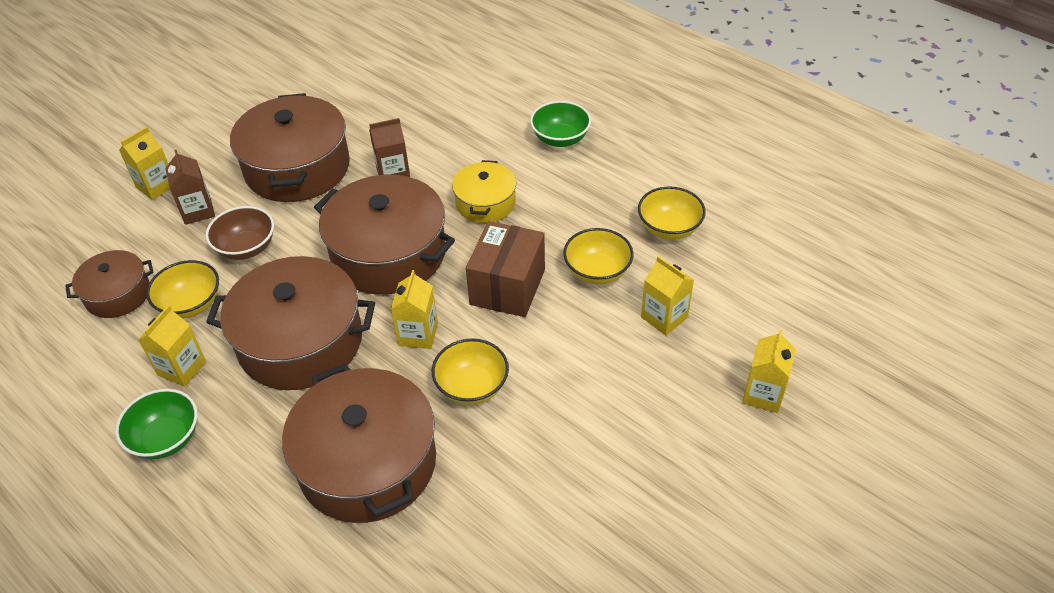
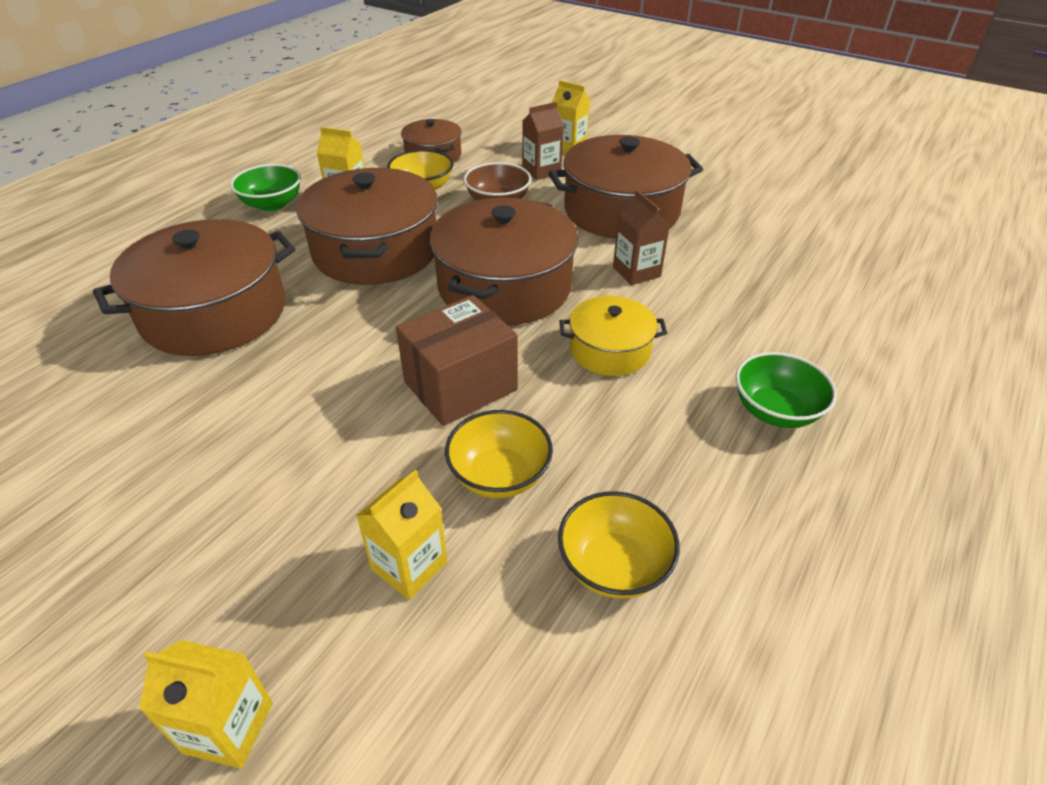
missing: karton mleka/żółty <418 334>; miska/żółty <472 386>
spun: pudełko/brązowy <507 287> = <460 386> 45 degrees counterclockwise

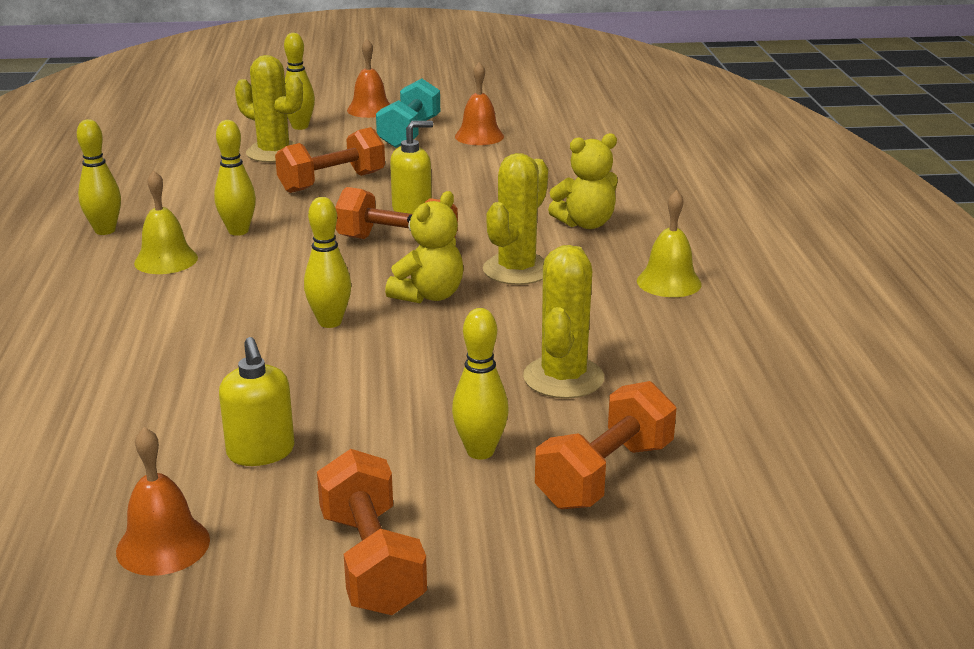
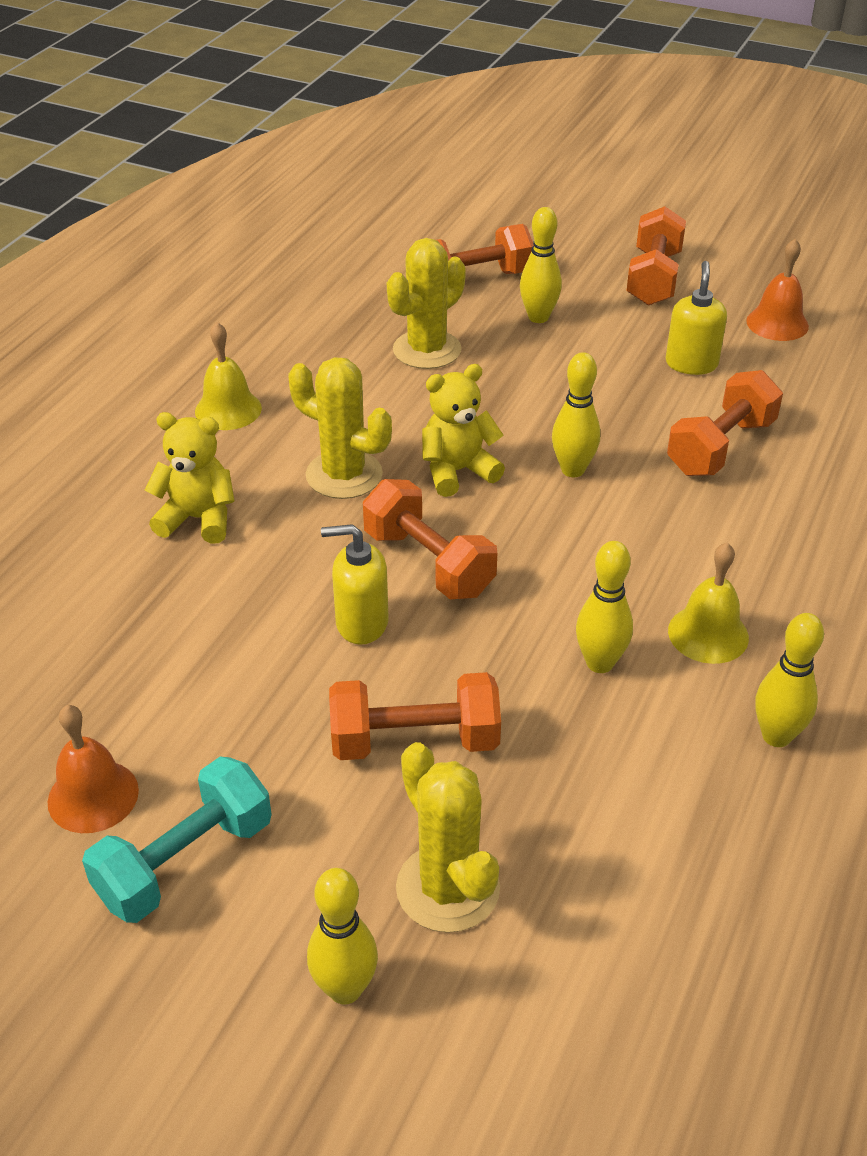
missing: dzwonek/pomarańczowy <370 109>
appeared: hantel/pomarańczowy <720 447>
spun: kaktus/żółty <517 270> = <344 475> 60 degrees clockwise

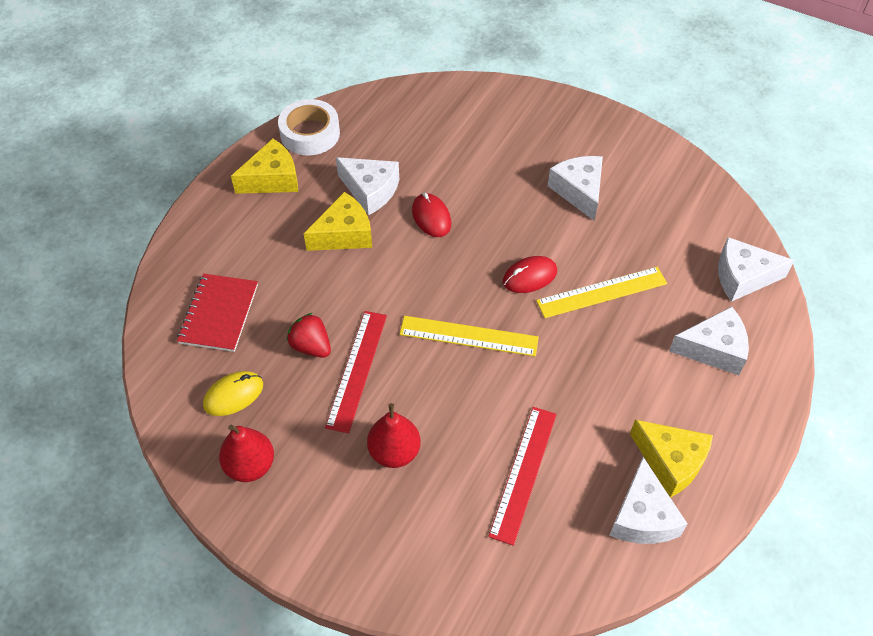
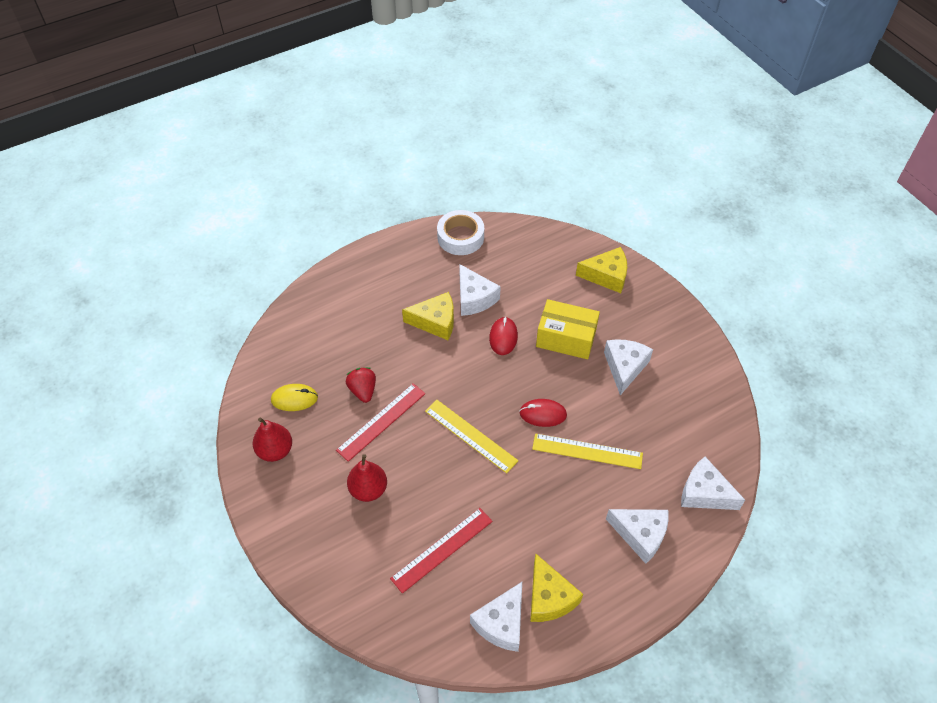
missing: zeszyt/czerwony <219 314>
appeared: pudełko/żółty <566 338>
relocated: ser/żółty <272 179> to <606 276>

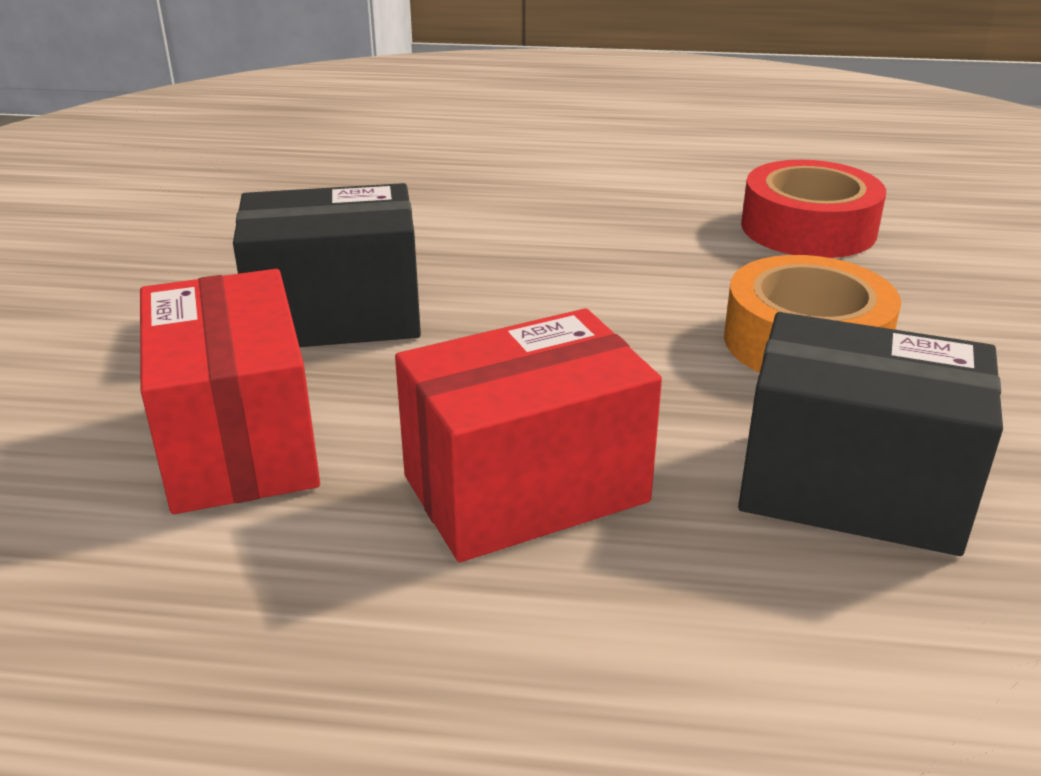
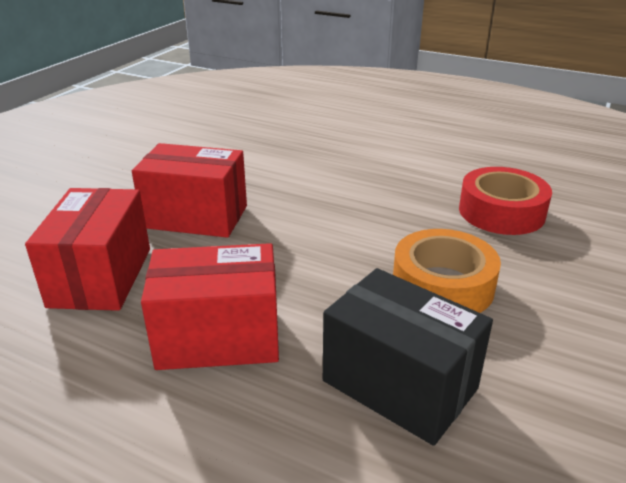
colour: pudełko/czarny <336 316> to pudełko/czerwony <196 217>

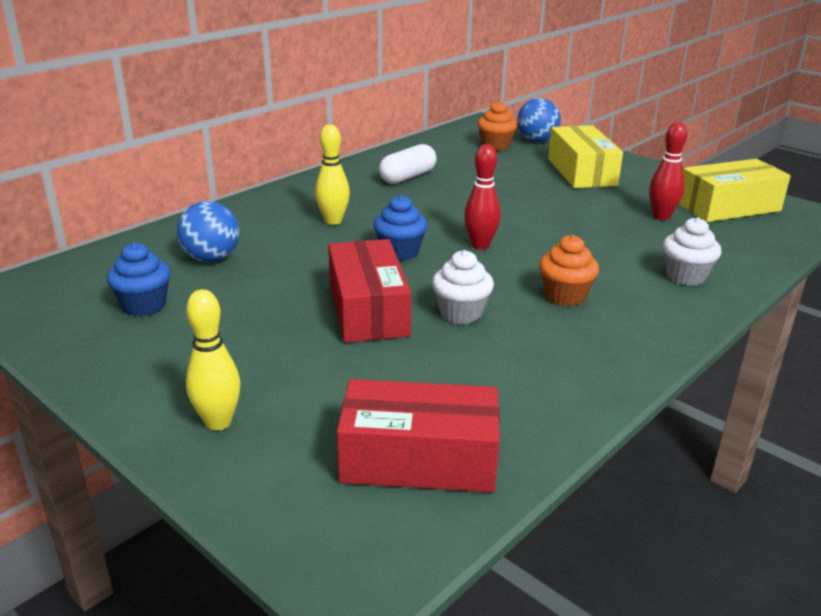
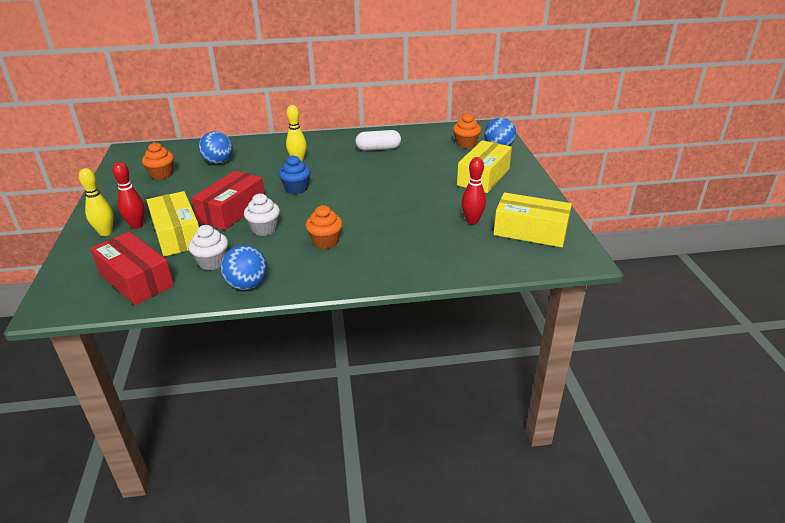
appeared: pudełko/żółty <177 235>; piłka/niebieski <247 285>
relocated: kręgiel/czerwony <480 245> to <137 225>; muffinka/biały <685 276> to <212 262>
colour: muffinka/niebieski <144 305> to muffinka/pomarańczowy <162 174>

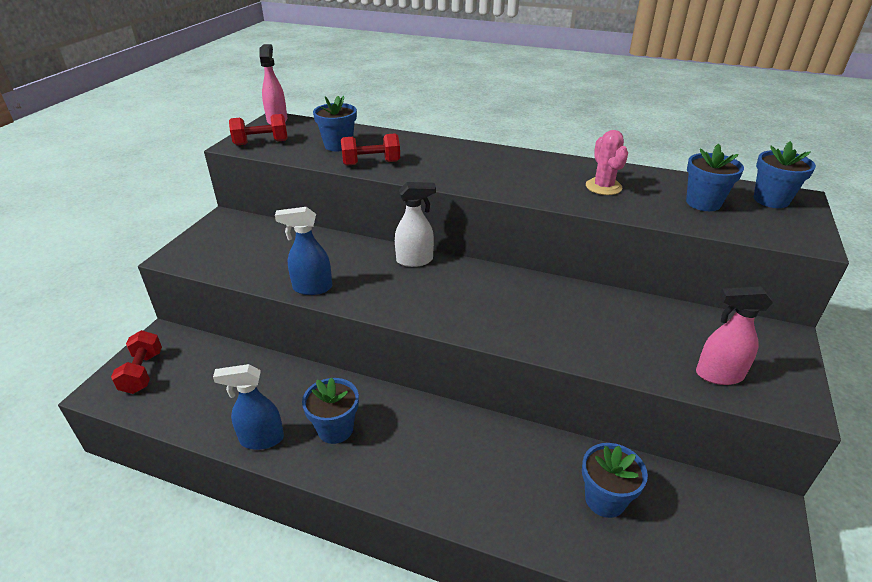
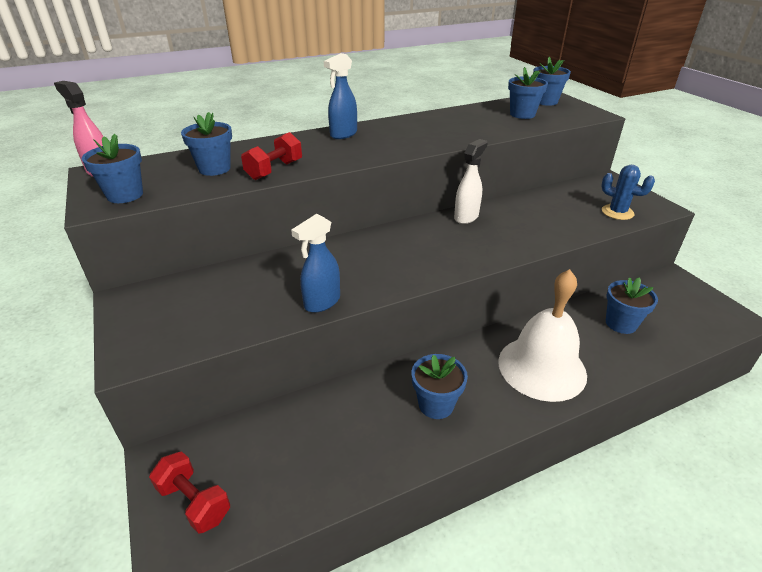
missing: kaktus/różowy <603 187>
appeared: dzwonek/biały <542 367>
relocated: spryskiwacz/biały <415 260> to <466 217>; spryskiwacz/niebieski <261 439> to <343 134>
exchanged: hantel/czerwony <261 143> to doniczka/niebieski <125 195>; spryskiwacz/różowy <718 375> to kaktus/niebieski <617 212>

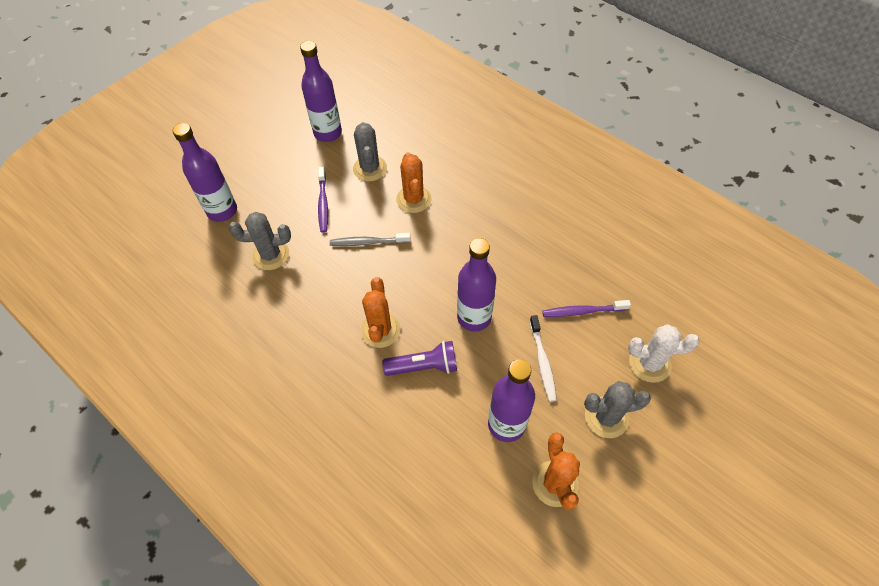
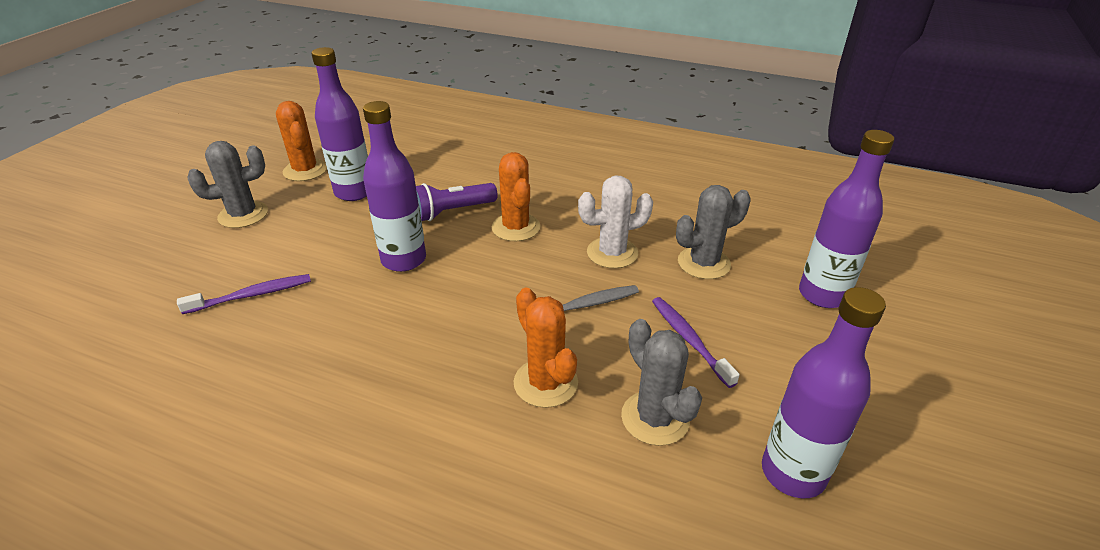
missing: szczoteczka do zębów/biały <542 362>
relocated: kaktus/biały <649 363> to <612 253>

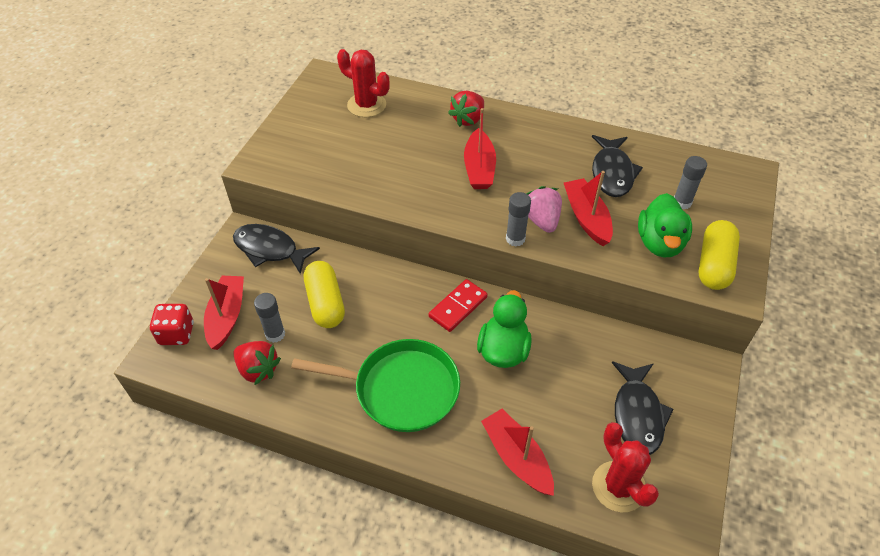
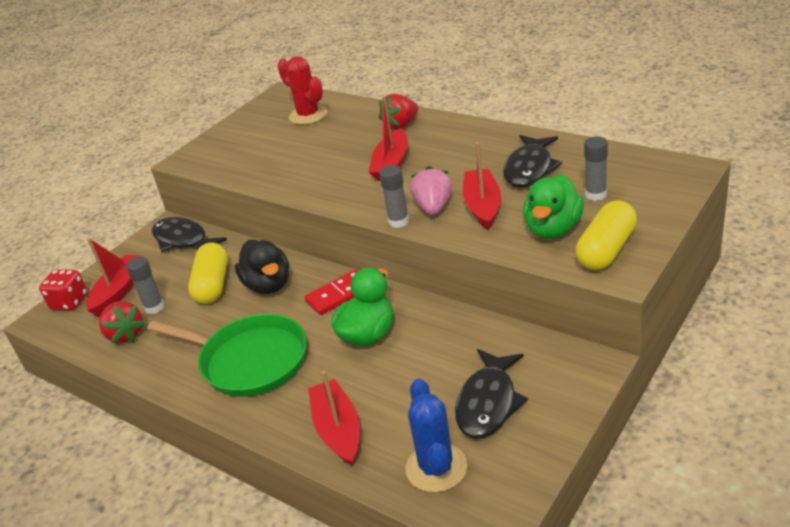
appeared: kaczka/czarny <268 285>
colour: kaktus/czerwony <618 486> to kaktus/niebieski <436 468>

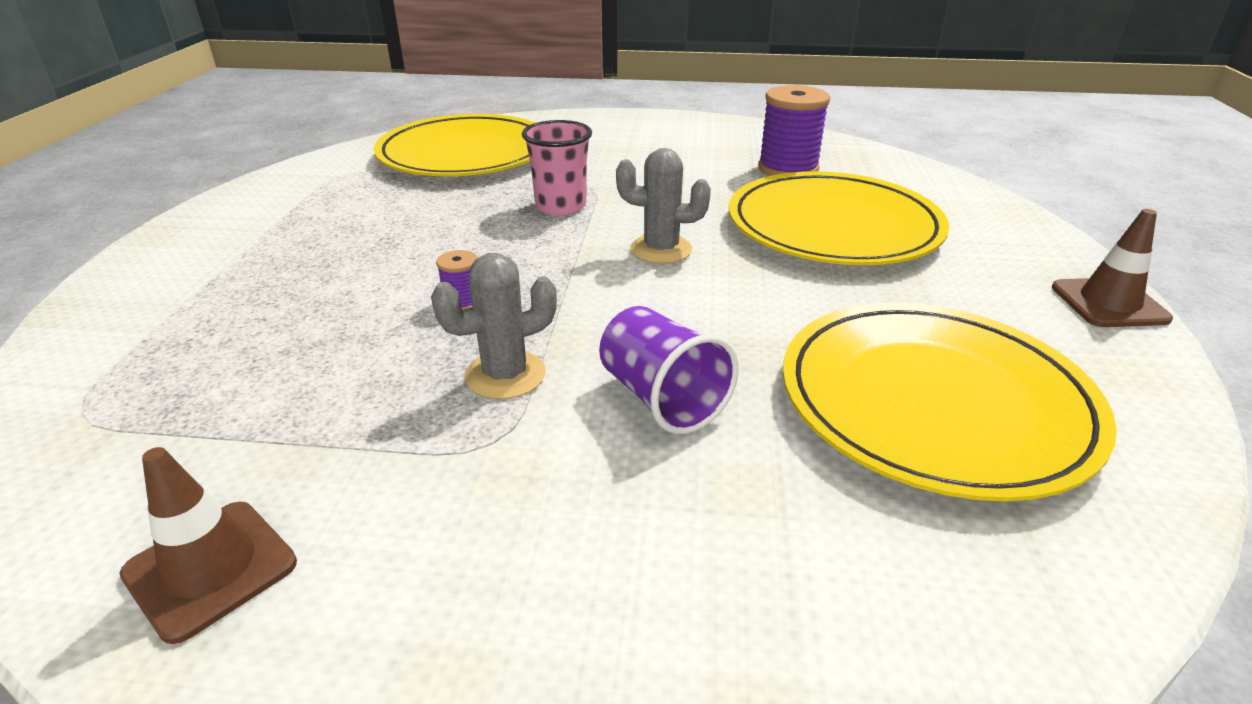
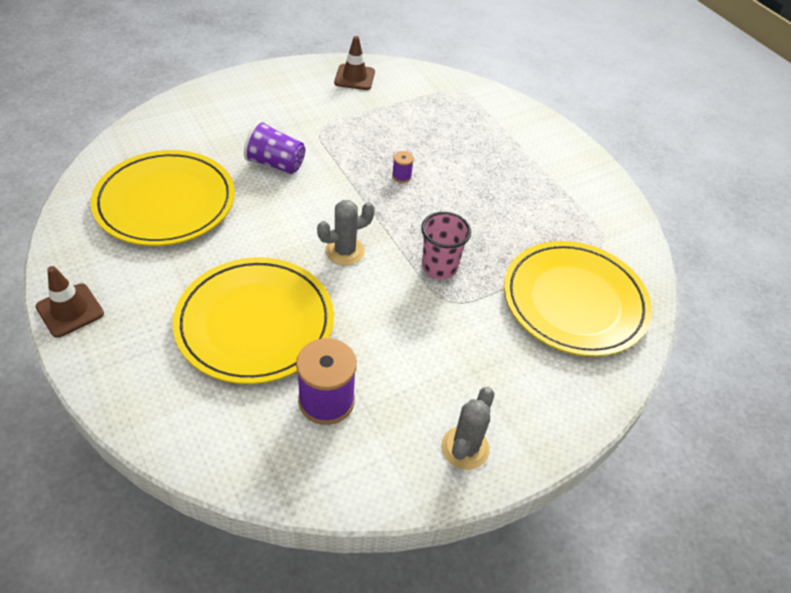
relocated: kaktus/szary <505 375> to <465 448>

